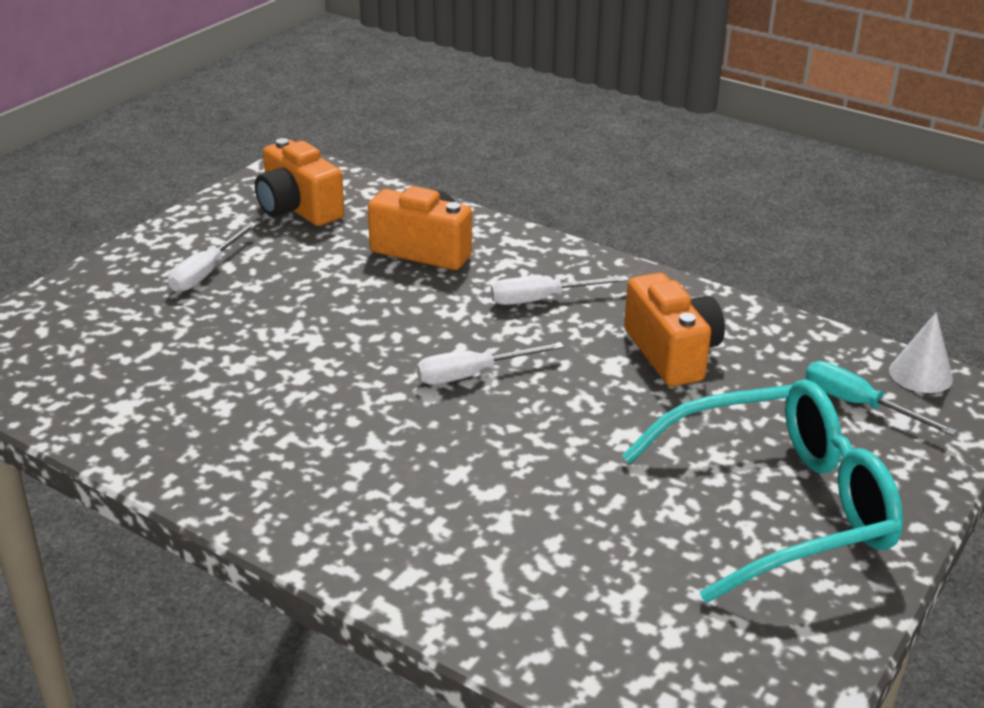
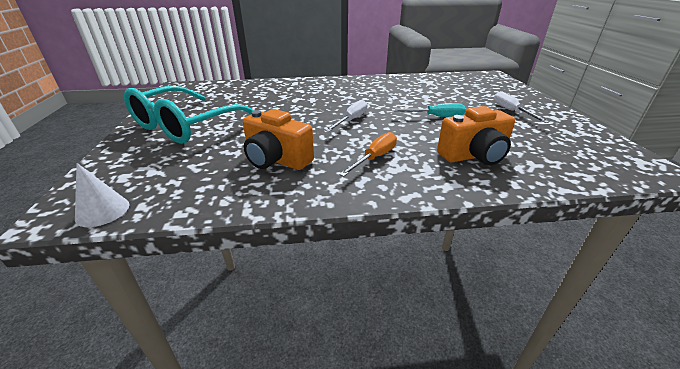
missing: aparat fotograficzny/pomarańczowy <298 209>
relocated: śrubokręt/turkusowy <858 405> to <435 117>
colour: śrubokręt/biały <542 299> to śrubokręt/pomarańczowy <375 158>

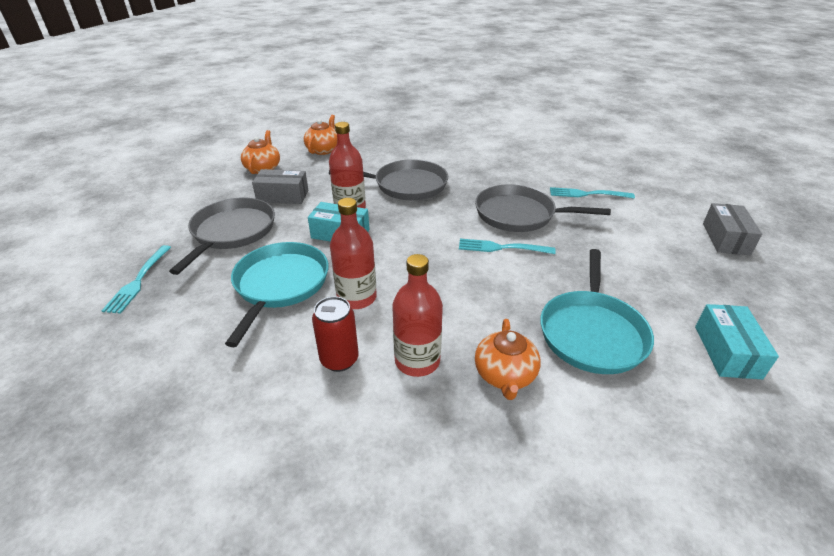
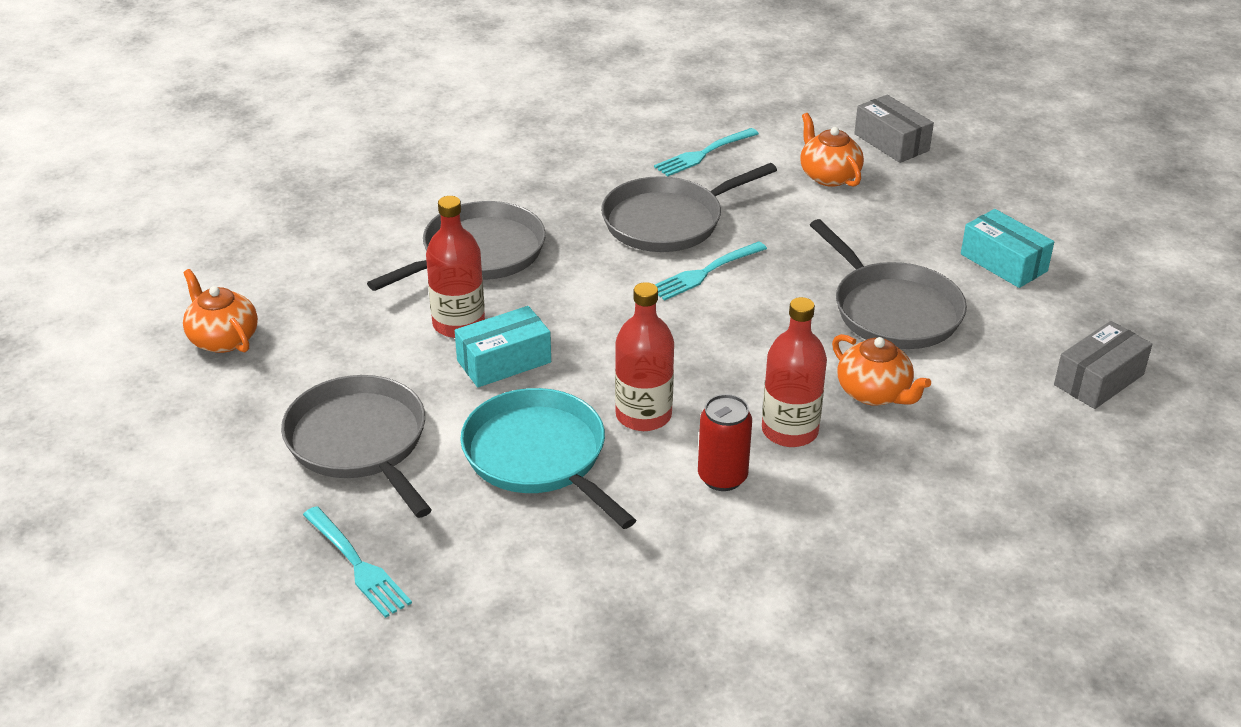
relocated: imbryk/pomarańczowy <323 150> to <828 176>; pudełko/szary <283 196> to <1098 379>
colour: patelnia/turkusowy <592 333> to patelnia/szary <893 310>

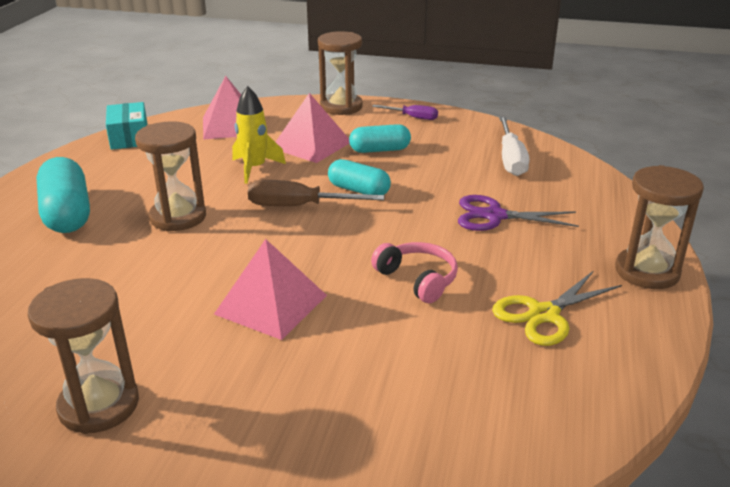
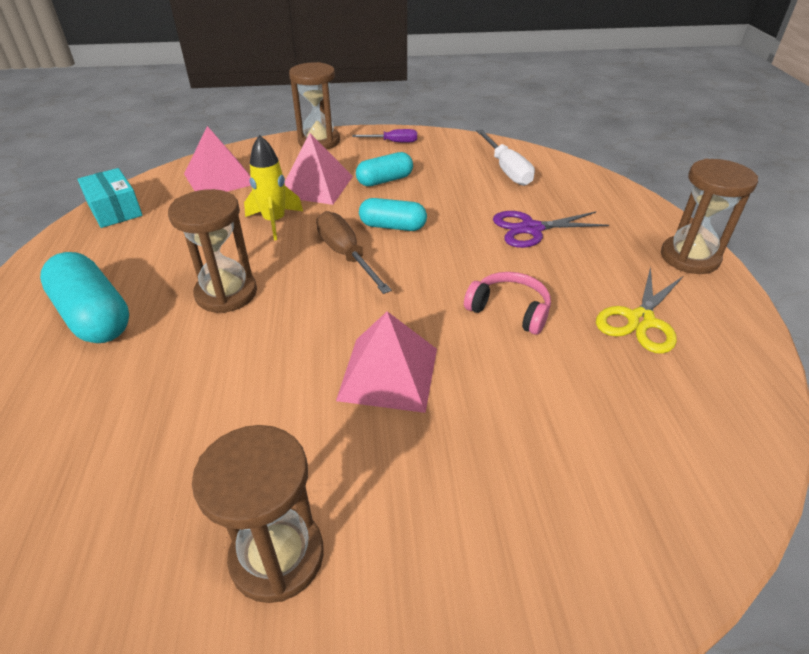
spun: śrubokręt/brązowy <299 206> = <346 255> 75 degrees clockwise

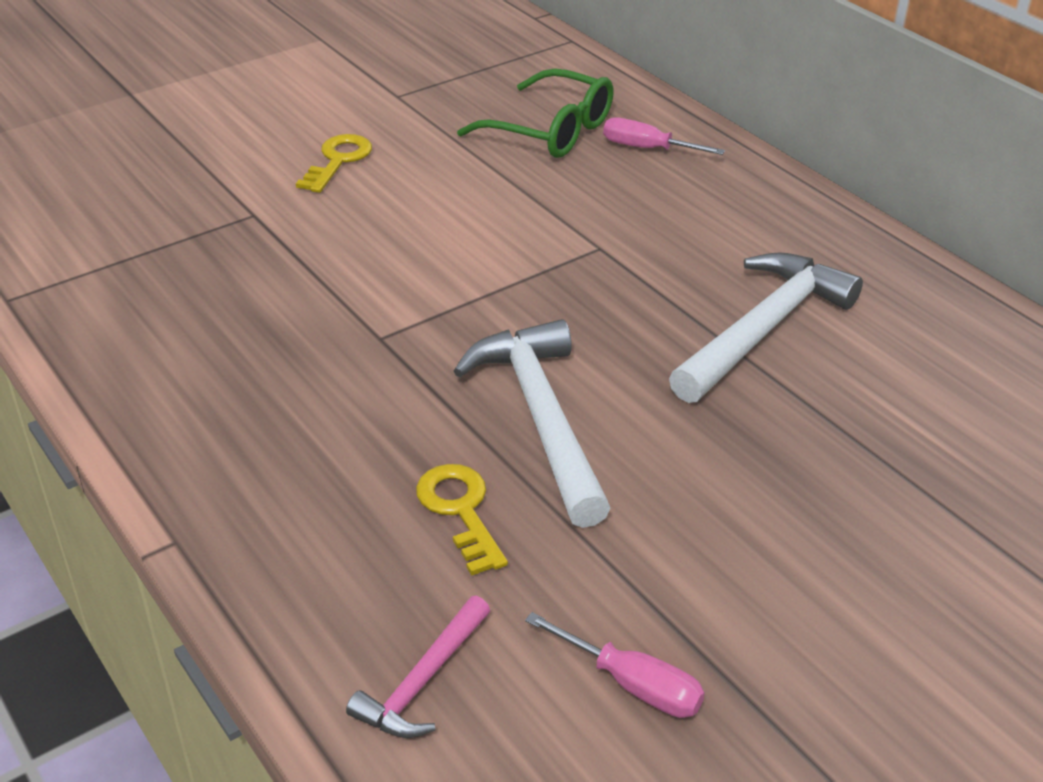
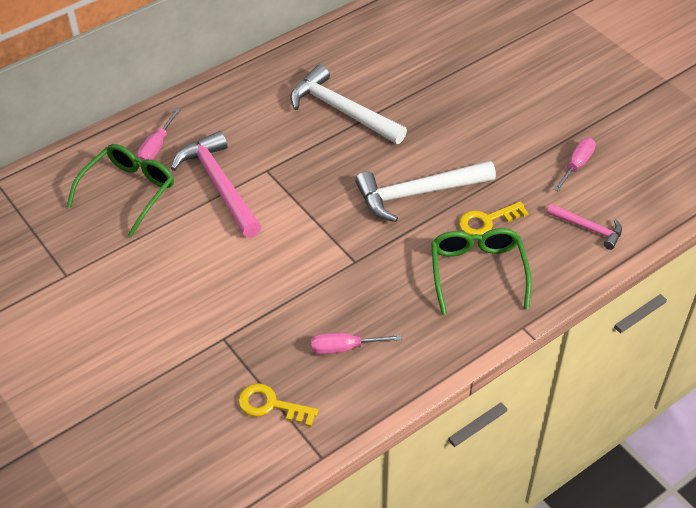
appeared: młotek/różowy <219 185>; okulary/zielony <477 273>; śrubokręt/różowy <344 348>
relocated: klucz/żółty <338 161> to <271 405>

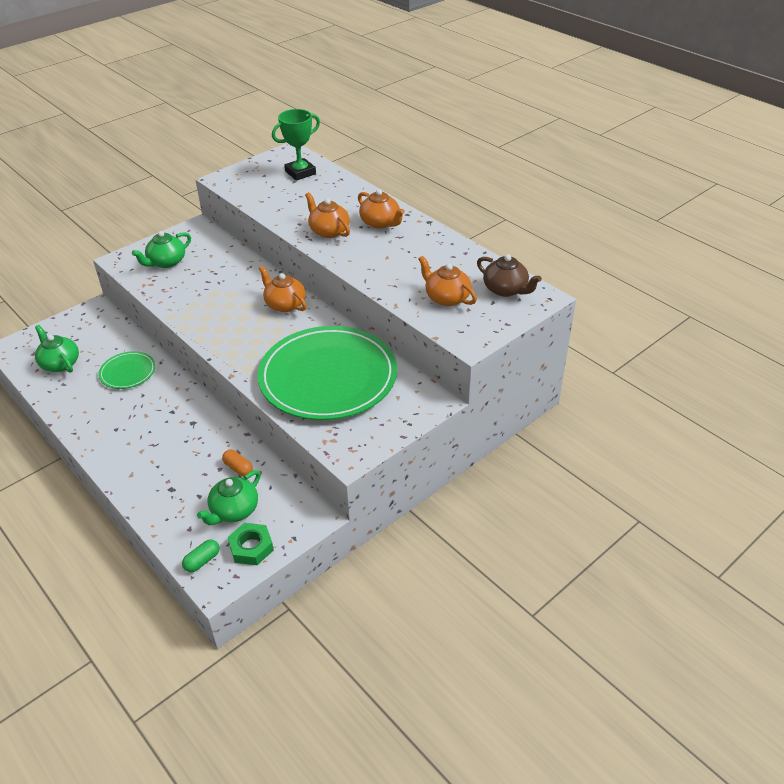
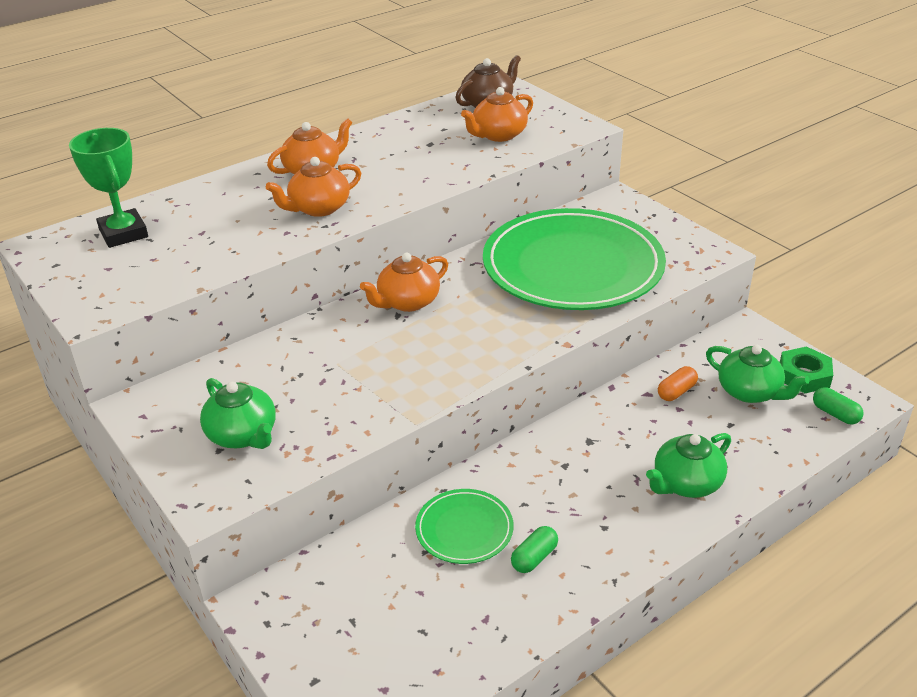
appeared: kapsułka/zielony <534 558>
relocated: imbryk/zielony <60 363> to <686 483>

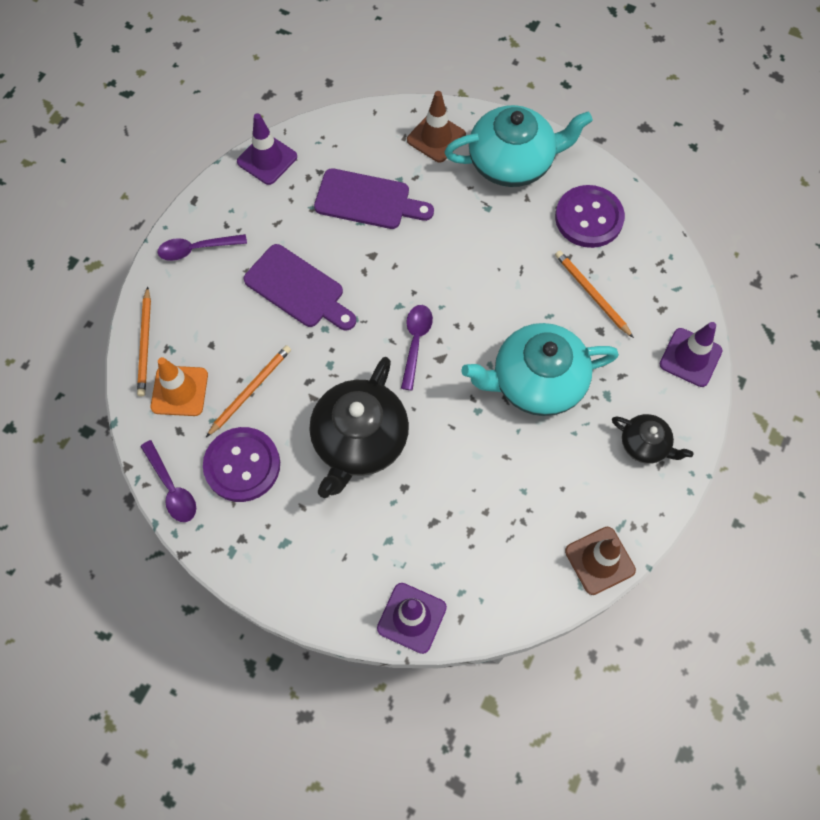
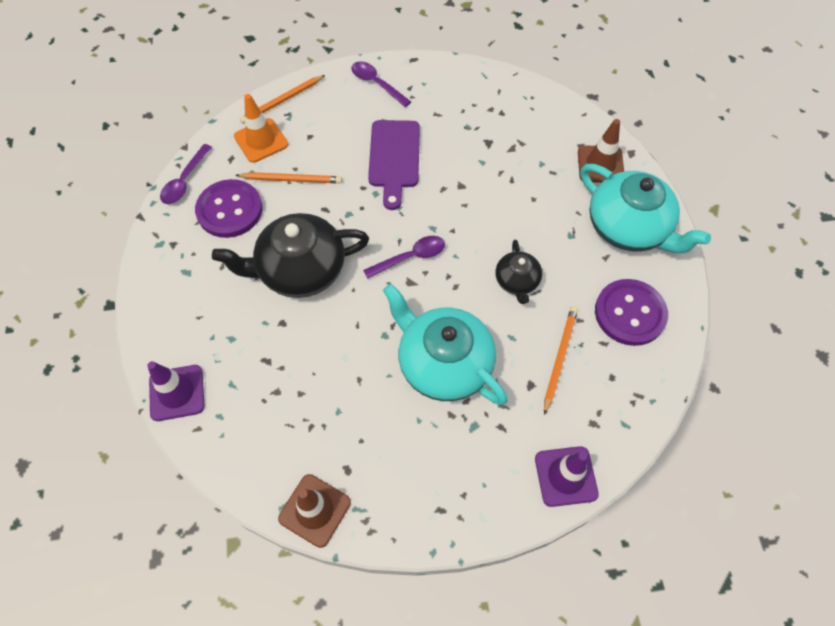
missing: pachołek/fioletowy <267 159>; deska do krojenia/fioletowy <367 200>
relocated: imbryk/czarny <645 444> to <517 281>

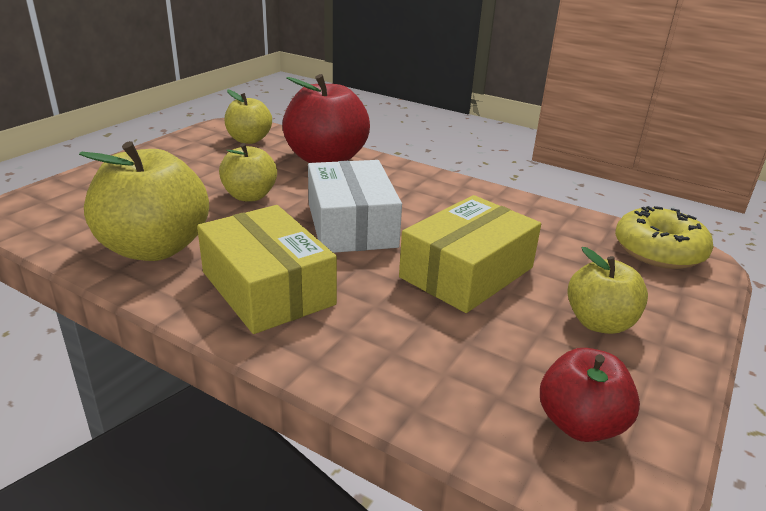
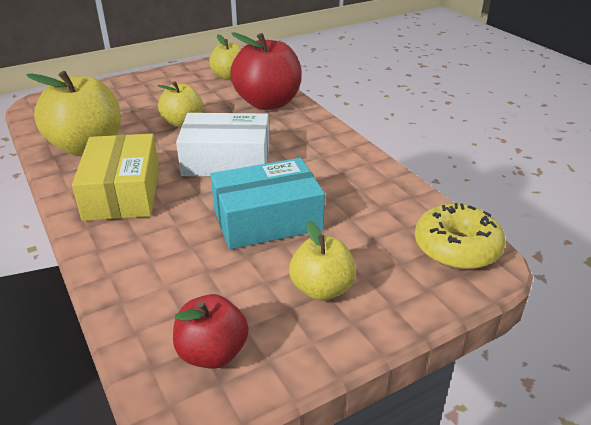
colour: pudełko/żółty <466 272> to pudełko/turkusowy <267 219>
spun: pudełko/biały <351 225> = <226 160> 75 degrees clockwise

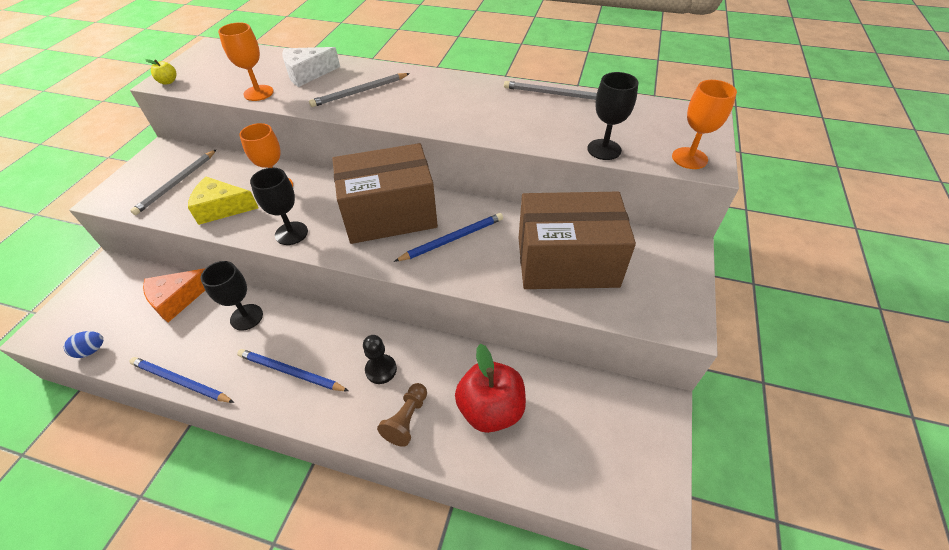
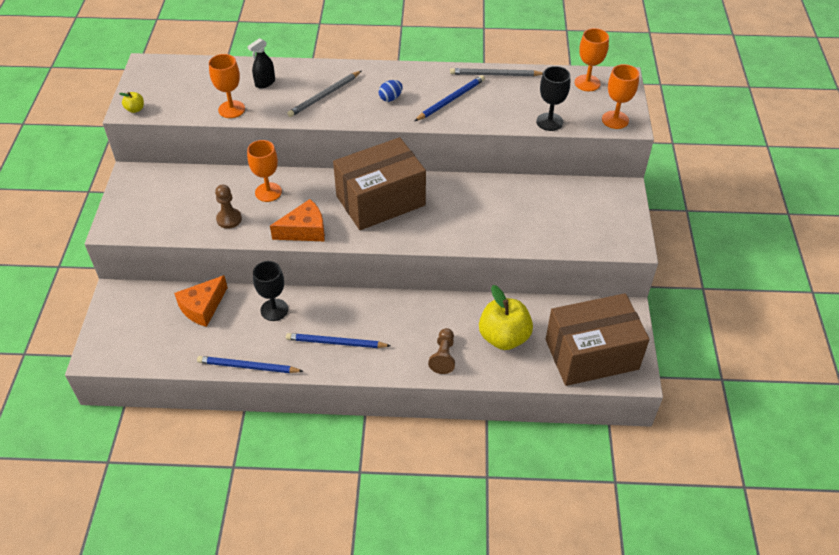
missing: ołówek/szary <177 183>; pionek/czarny <381 370>
appeared: kielich/pomarańczowy <587 83>
relocated: pudełko/brązowy <567 262> to <591 354>; ołówek/niebieski <452 239> to <451 100>; jajko/niebieski <91 350> to <390 98>
exchanged: ser/biały <307 74> to spryskiwacz/czarny <265 83>; kielich/czarny <291 233> to ser/pomarańczowy <304 230>; ser/żółty <222 208> to pionek/brązowy <229 219>
colour: jabłko/czerwony <490 409> to jabłko/żółty <504 337>

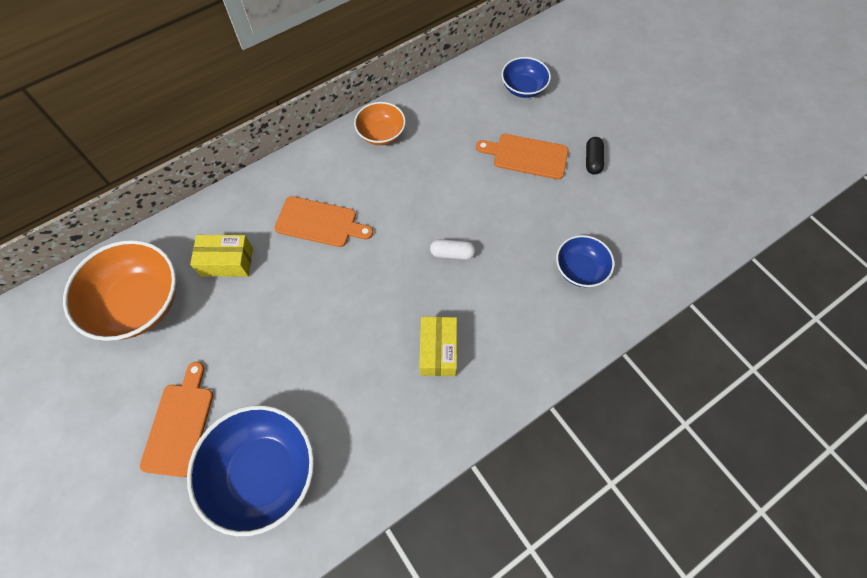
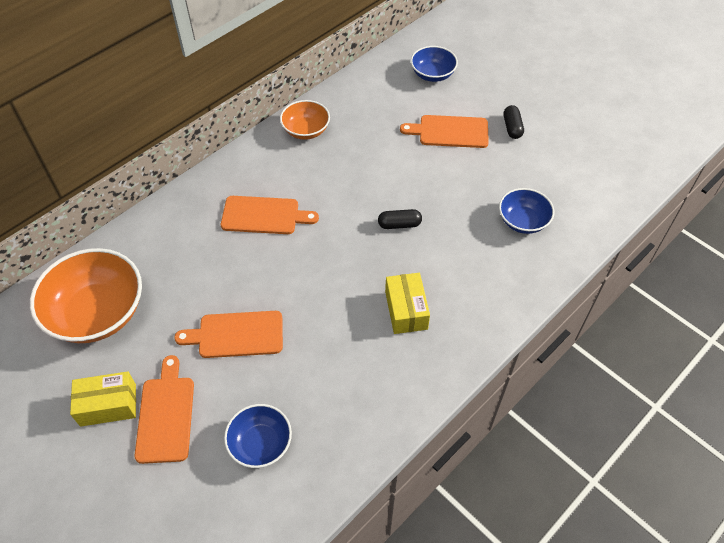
appeared: deska do krojenia/pomarańczowy <236 334>
relocated: pudełko/żółty <227 262> to <108 405>
colour: kapsułka/biały <452 253> to kapsułka/czarny <399 224>
size: miska/niebieski <263 472> = <260 444> x0.56

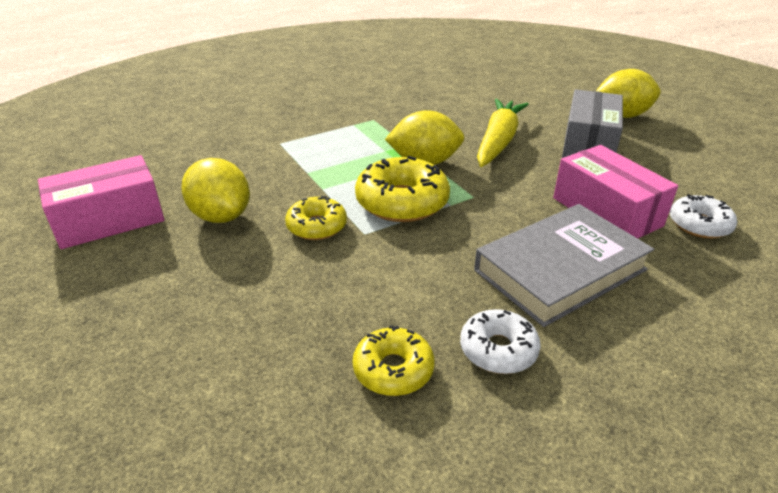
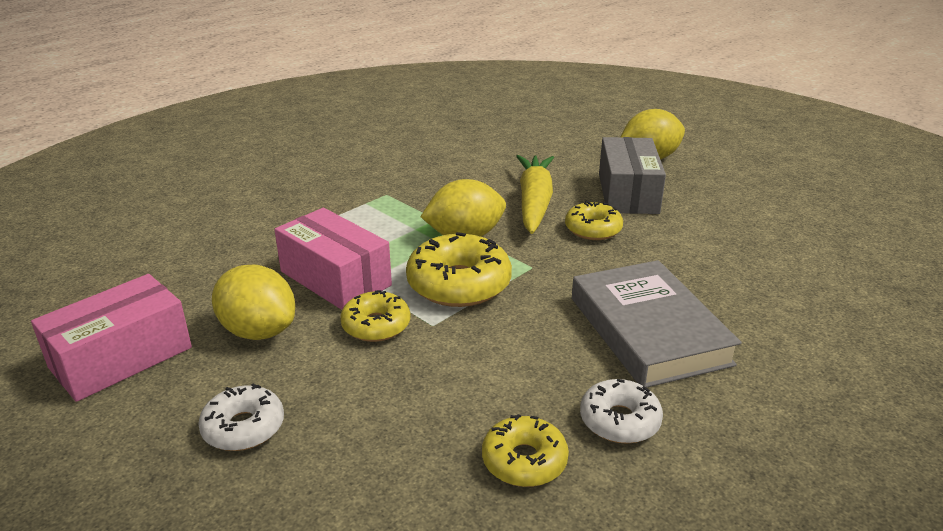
appeared: donut/żółty <593 229>
relocated: pudełko/różowy <606 212> to <335 278>; donut/biały <699 225> to <243 427>
spun: książka/szary <560 270> = <649 330> 60 degrees counterclockwise

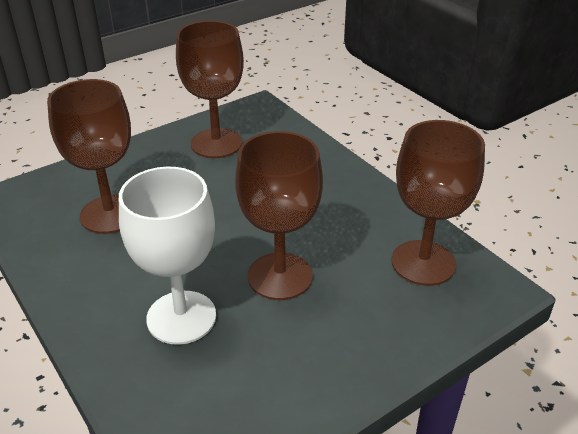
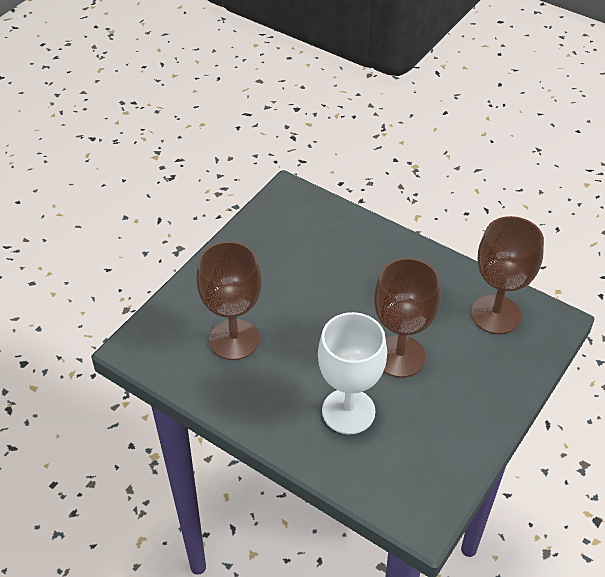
missing: kielich/brązowy <216 143>

